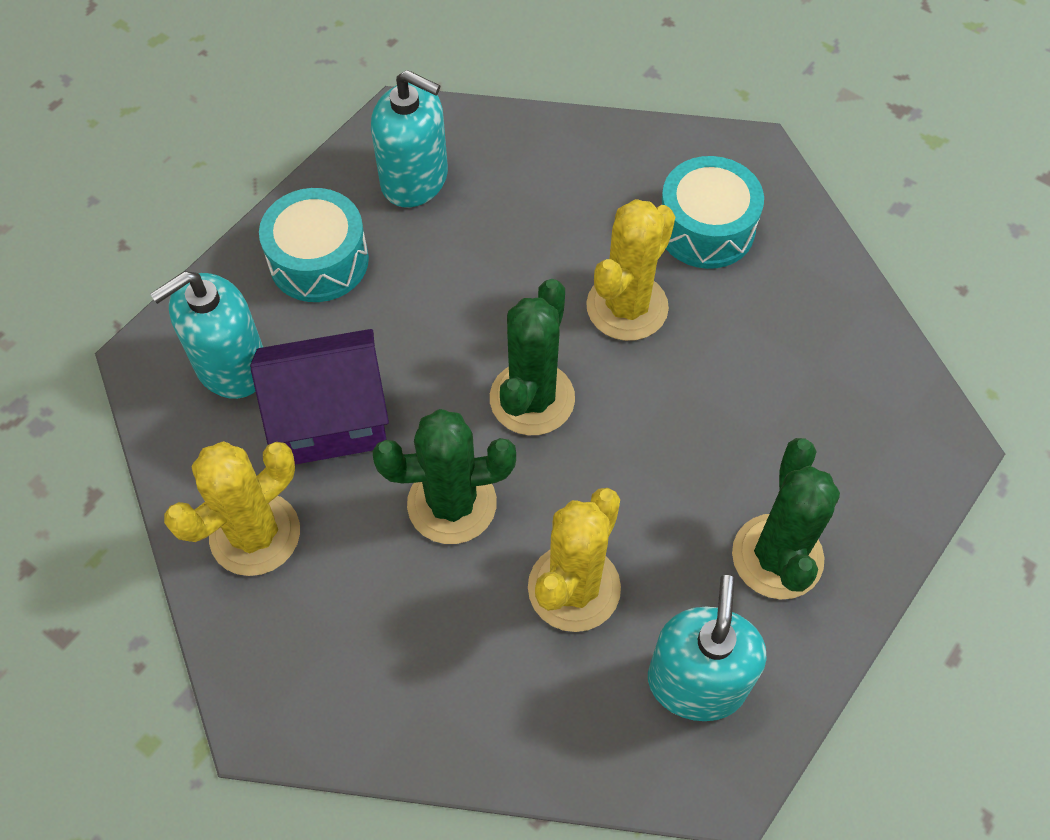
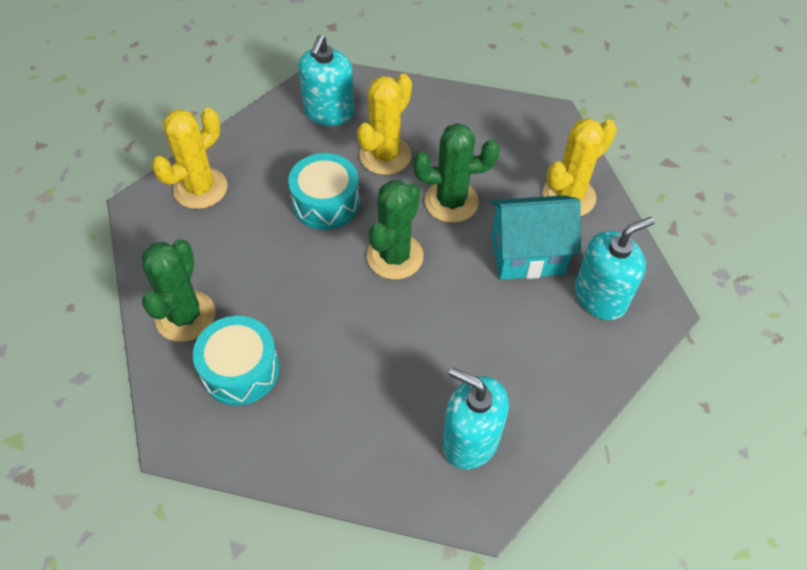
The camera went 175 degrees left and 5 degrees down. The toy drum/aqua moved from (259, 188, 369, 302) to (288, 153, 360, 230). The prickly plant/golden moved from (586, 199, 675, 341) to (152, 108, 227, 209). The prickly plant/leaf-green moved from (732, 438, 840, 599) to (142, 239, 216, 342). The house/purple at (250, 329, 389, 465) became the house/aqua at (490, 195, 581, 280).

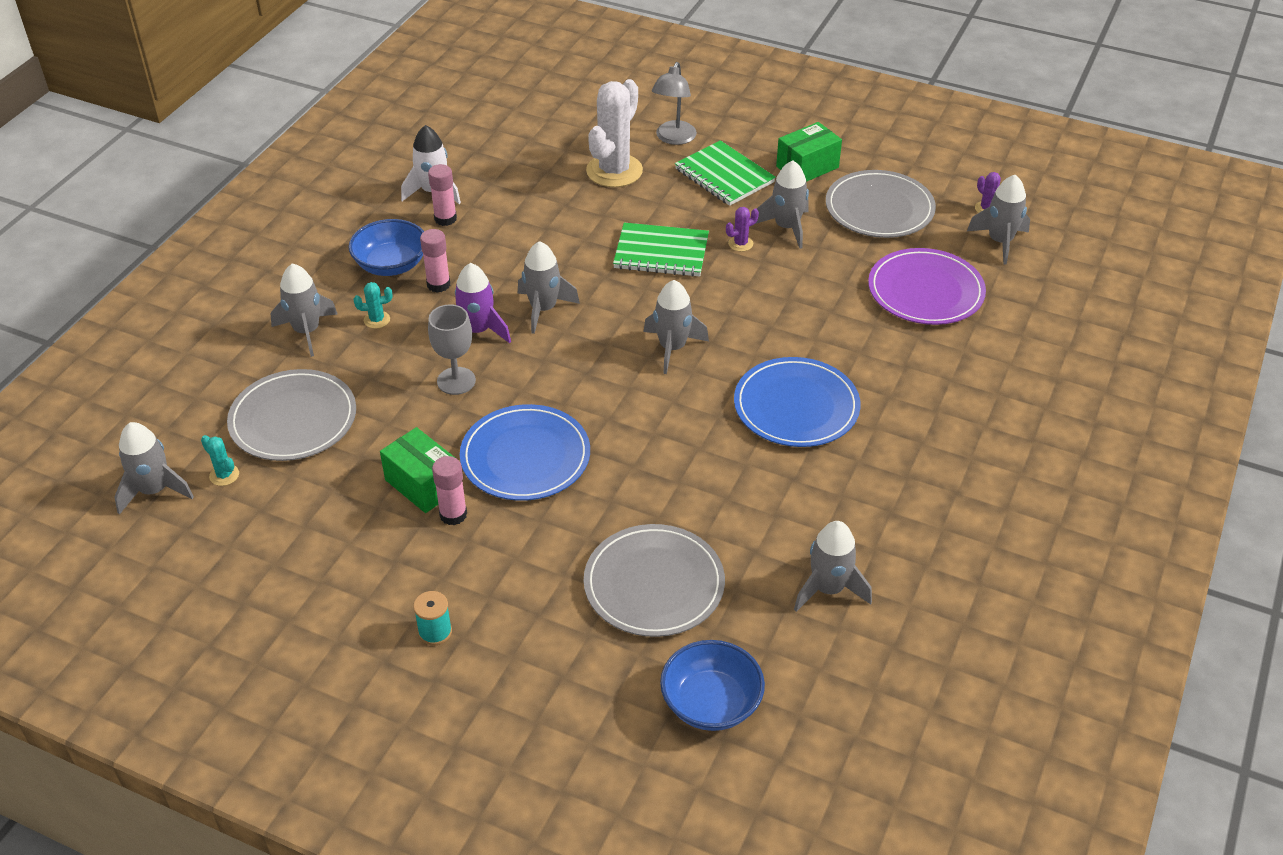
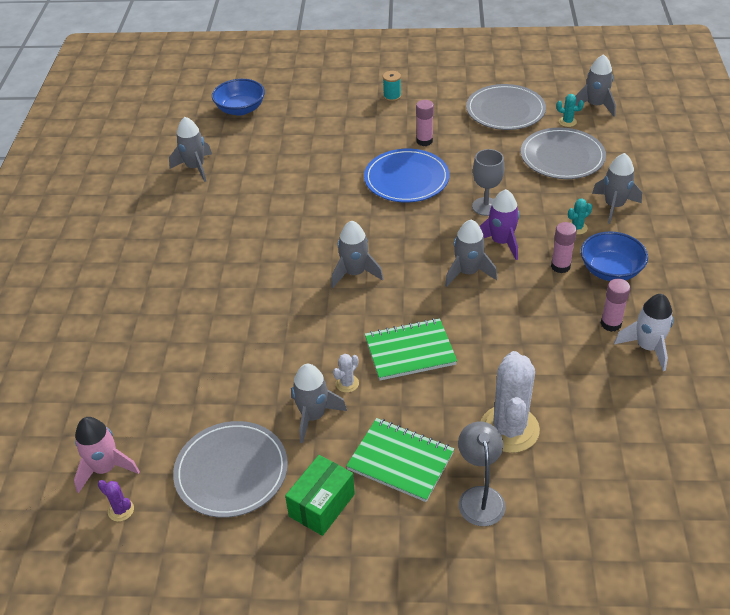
The camera went 160 degrees right and 0 degrees up. The box/leaf-green at (380, 427, 454, 513) disappeared. The plate/blue at (734, 357, 861, 447) disappeared. The plate/purple at (868, 248, 986, 325) disappeared. The plate/gray moved from (584, 524, 725, 637) to (466, 84, 546, 130). The prickly plant/purple at (726, 207, 759, 252) became the prickly plant/white at (333, 354, 359, 393). The spaceship/gray at (967, 175, 1030, 265) became the spaceship/rose-pink at (74, 417, 140, 493).

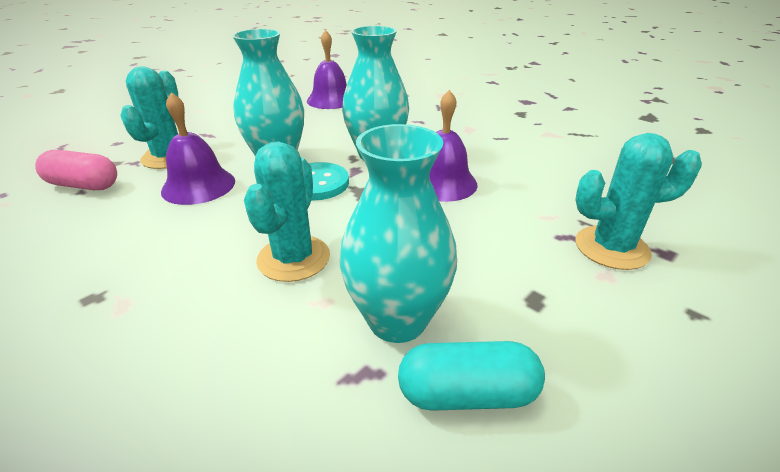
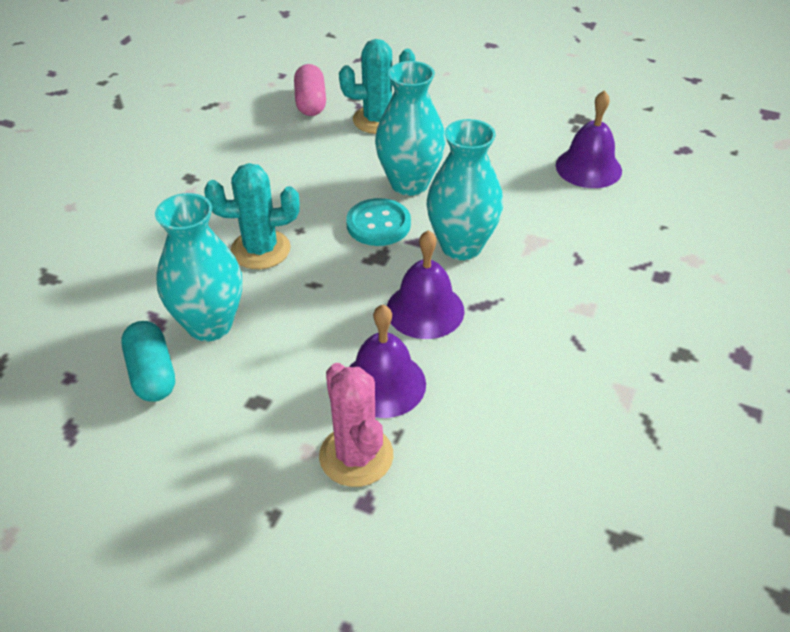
The camera went 70 degrees right and 10 degrees up. The hand bell/purple moved from (161, 92, 235, 205) to (349, 304, 426, 418). The prickly plant/aqua at (575, 133, 702, 270) became the prickly plant/rose-pink at (319, 363, 393, 487).

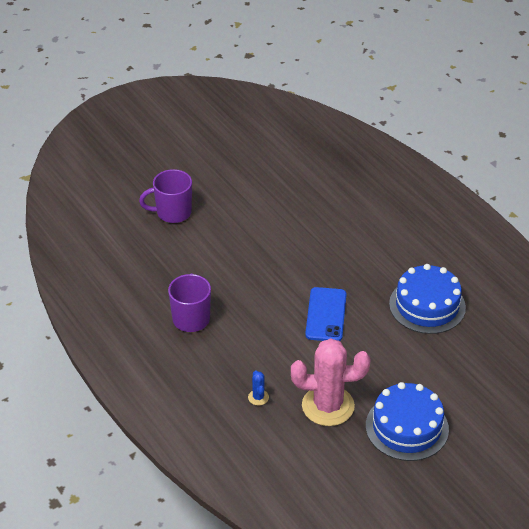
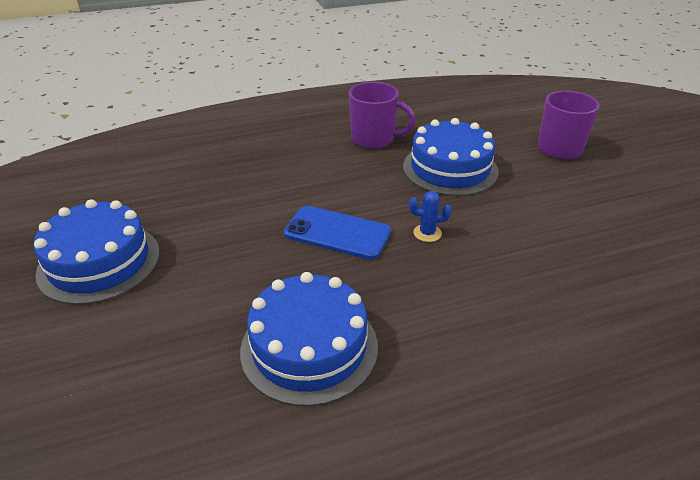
The camera went 105 degrees right and 5 degrees down. The prickly plant/rose-pink at (291, 338, 370, 426) disappeared. The cake/blue at (403, 118, 499, 196) appeared. The prickly plant/blue moved from (248, 370, 269, 405) to (409, 191, 452, 242).

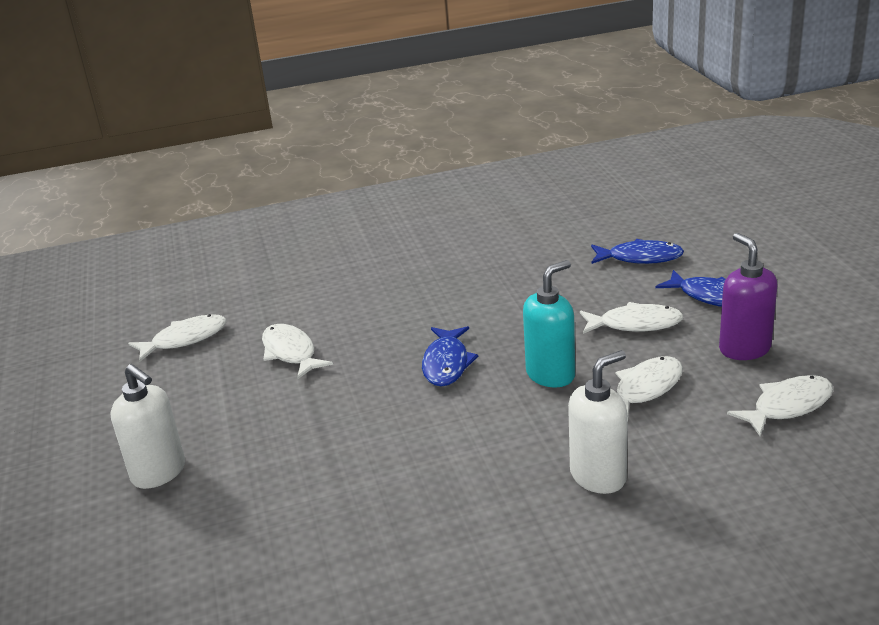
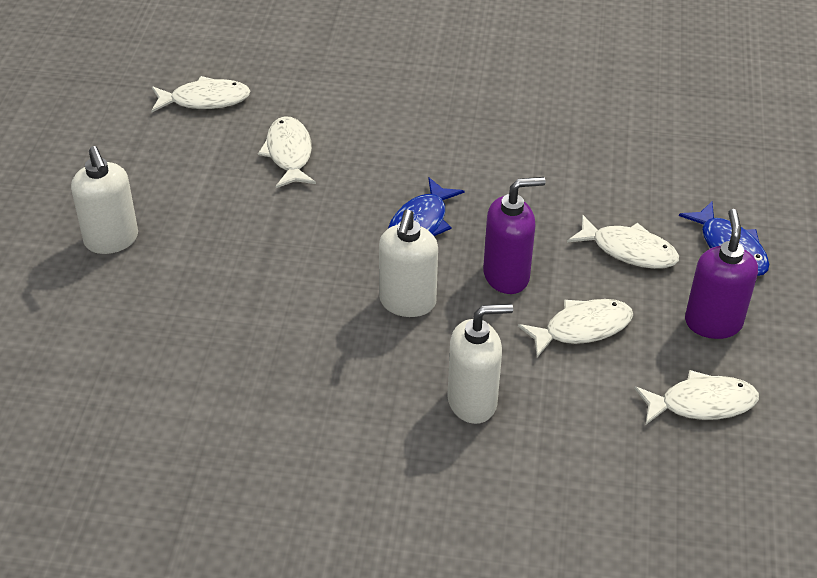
The camera went 20 degrees right and 15 degrees up. The fish/blue at (591, 239, 684, 264) disappeared. The pump bottle/white at (379, 209, 438, 317) appeared. The pump bottle/aqua at (523, 260, 575, 387) became the pump bottle/purple at (483, 177, 546, 294).

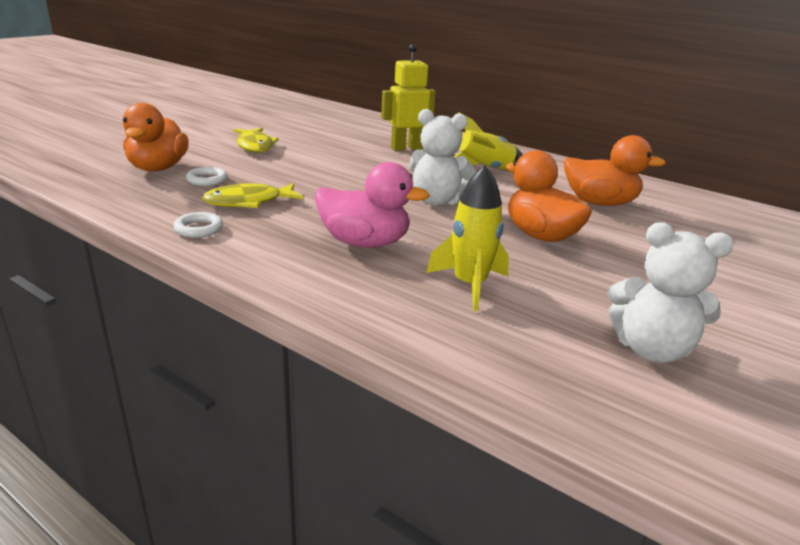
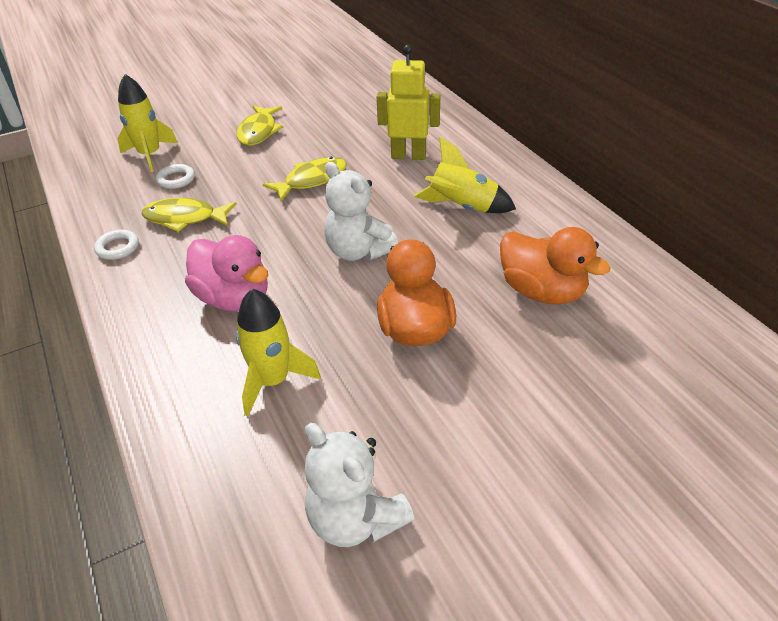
The camera went 30 degrees right and 15 degrees up. The fish/golden at (262, 157, 347, 201) appeared. The rubber duck/bright orange at (123, 103, 189, 171) was replaced by the spaceship/golden at (118, 74, 178, 172).

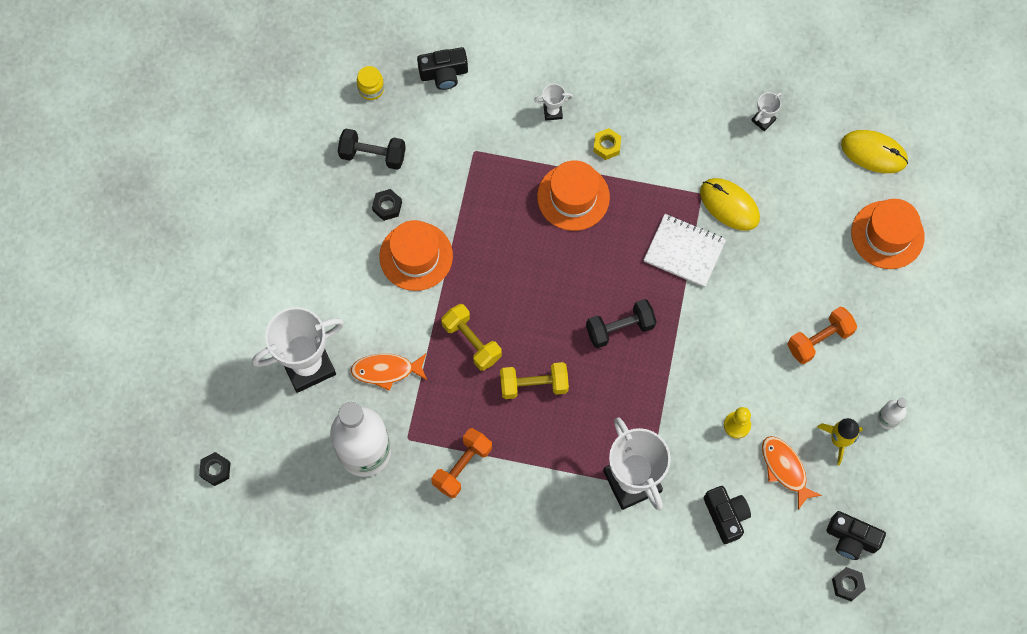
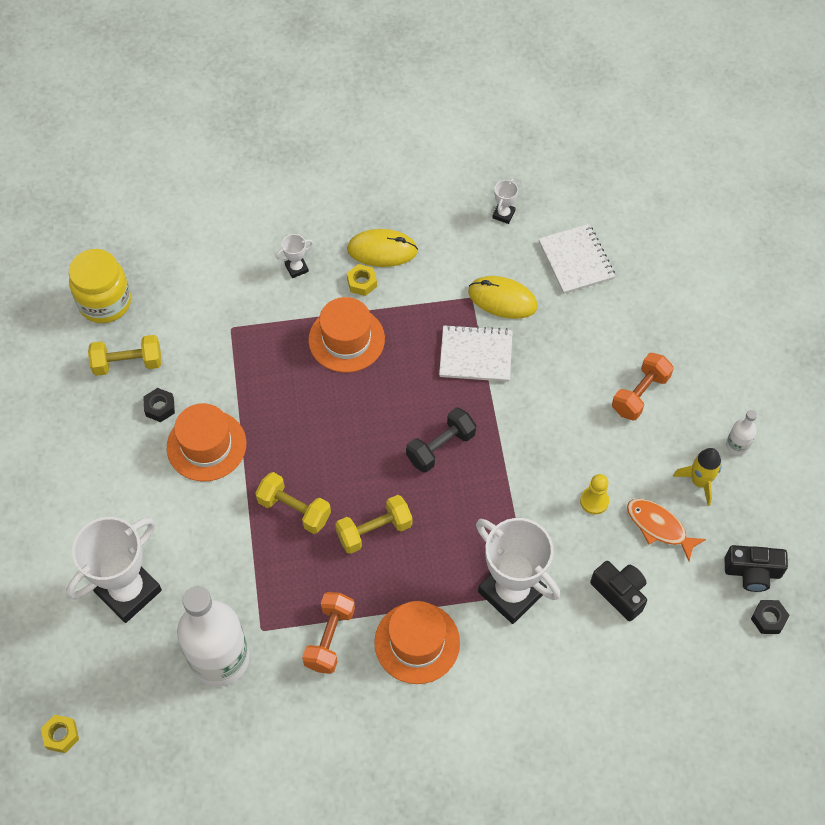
The camera went 20 degrees left and 10 degrees down. The fish/bright orange at (350, 354, 427, 391) disappeared. The photo camera/jet-black at (417, 47, 468, 90) disappeared. The notepad/white at (539, 224, 615, 294) appeared. The PC mouse/golden moved from (841, 130, 908, 173) to (347, 229, 418, 267). The top hat/bright orange moved from (851, 199, 925, 269) to (374, 601, 460, 684). The hexagon nut/jet-black at (199, 452, 230, 486) became the hexagon nut/golden at (41, 715, 79, 753). The dumbbell/jet-black at (338, 129, 406, 170) became the dumbbell/golden at (88, 335, 162, 376). The jar/golden at (357, 66, 384, 100) changed to 1.96 times the size.

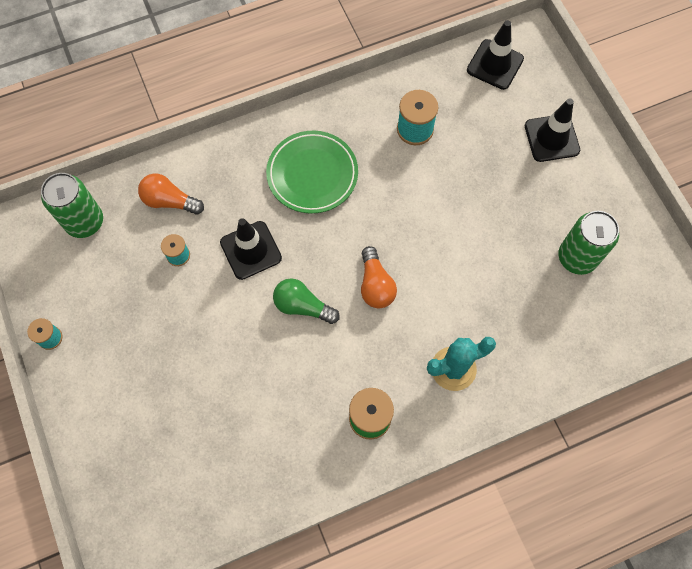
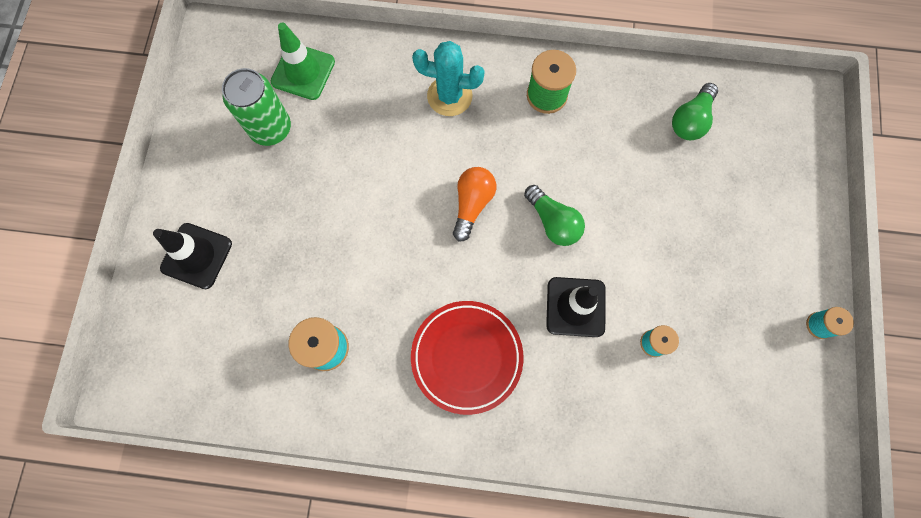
The camera went 150 degrees left and 5 degrees up. The tin/leaf-green at (41, 173, 103, 238) disappeared. The bulb/bright orange at (138, 173, 204, 215) disappeared. The road cone/jet-black at (467, 20, 524, 90) disappeared. The road cone/leaf-green at (271, 23, 335, 100) appeared. The bulb/leaf-green at (672, 83, 718, 140) appeared. The plate/leaf-green at (266, 131, 358, 214) became the plate/crimson at (411, 301, 524, 415).

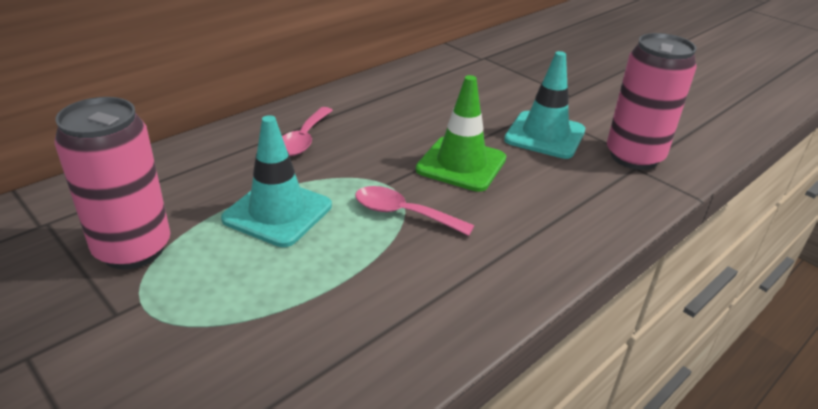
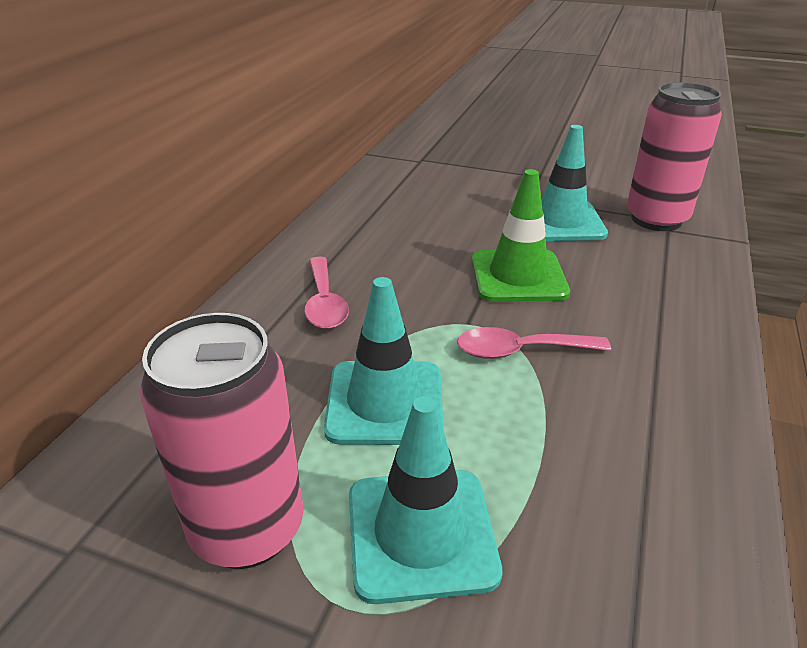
The camera went 25 degrees left and 0 degrees up. The road cone/aqua at (349, 396, 502, 604) appeared.

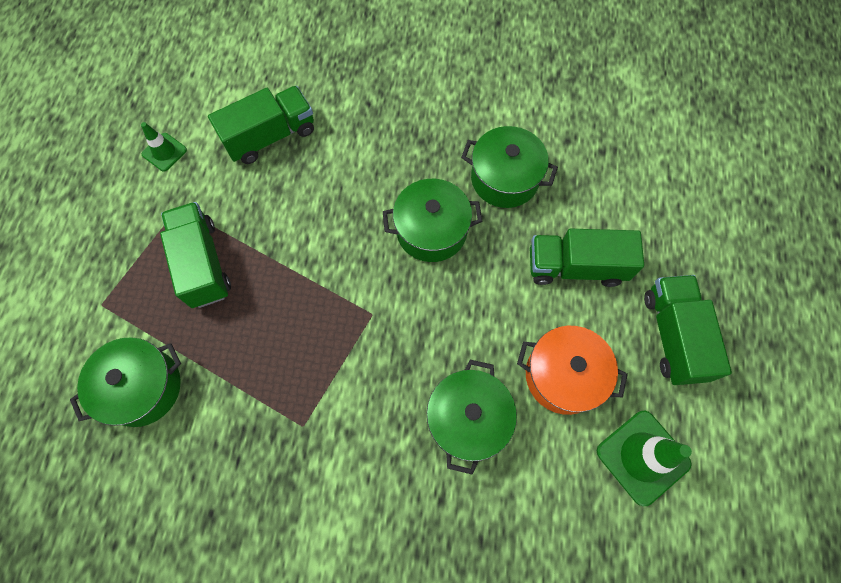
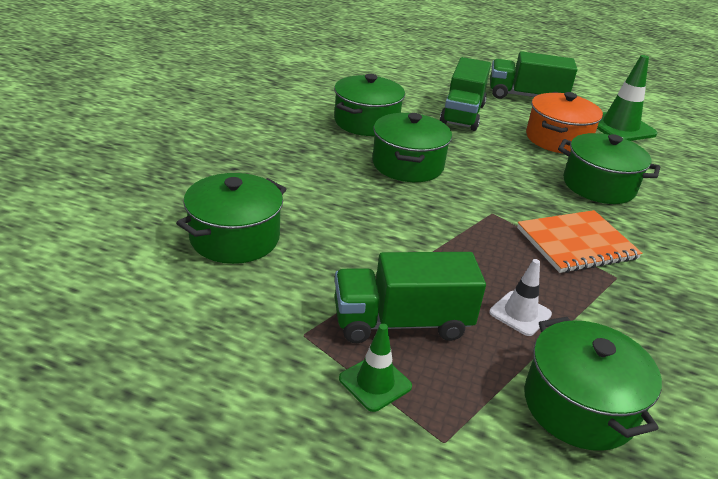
The camera went 80 degrees left and 35 degrees down. The road cone/white at (489, 259, 552, 336) appeared. The notepad/bright orange at (517, 210, 642, 273) appeared. The road cone/leaf-green moved from (141, 122, 187, 172) to (339, 324, 412, 412). The truck/leaf-green at (208, 86, 314, 164) was replaced by the cooking pot/leaf-green at (176, 173, 286, 264).

